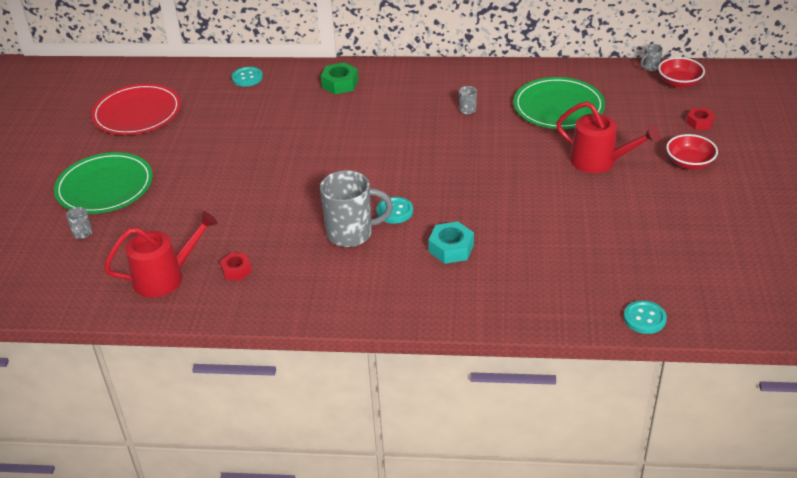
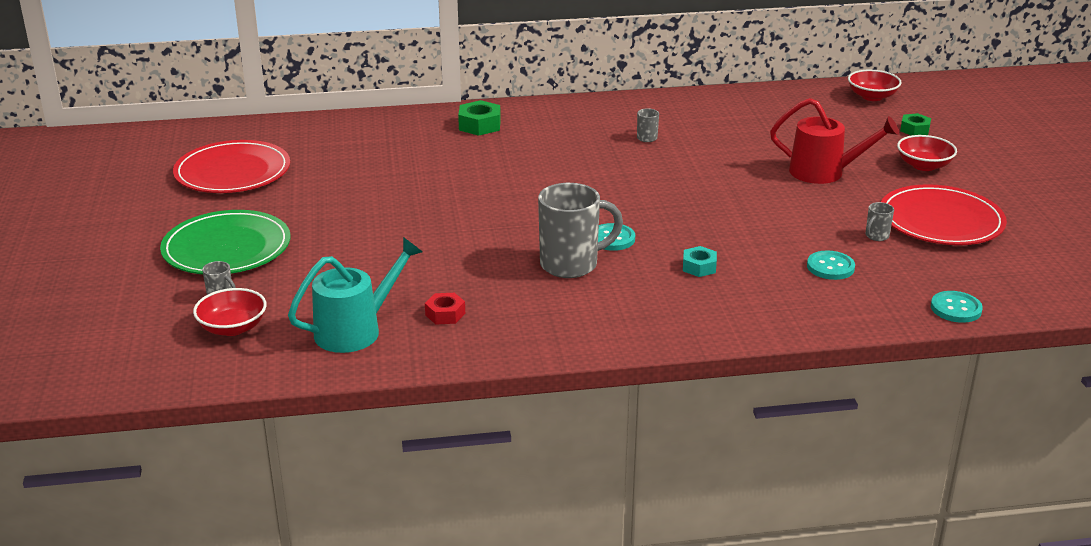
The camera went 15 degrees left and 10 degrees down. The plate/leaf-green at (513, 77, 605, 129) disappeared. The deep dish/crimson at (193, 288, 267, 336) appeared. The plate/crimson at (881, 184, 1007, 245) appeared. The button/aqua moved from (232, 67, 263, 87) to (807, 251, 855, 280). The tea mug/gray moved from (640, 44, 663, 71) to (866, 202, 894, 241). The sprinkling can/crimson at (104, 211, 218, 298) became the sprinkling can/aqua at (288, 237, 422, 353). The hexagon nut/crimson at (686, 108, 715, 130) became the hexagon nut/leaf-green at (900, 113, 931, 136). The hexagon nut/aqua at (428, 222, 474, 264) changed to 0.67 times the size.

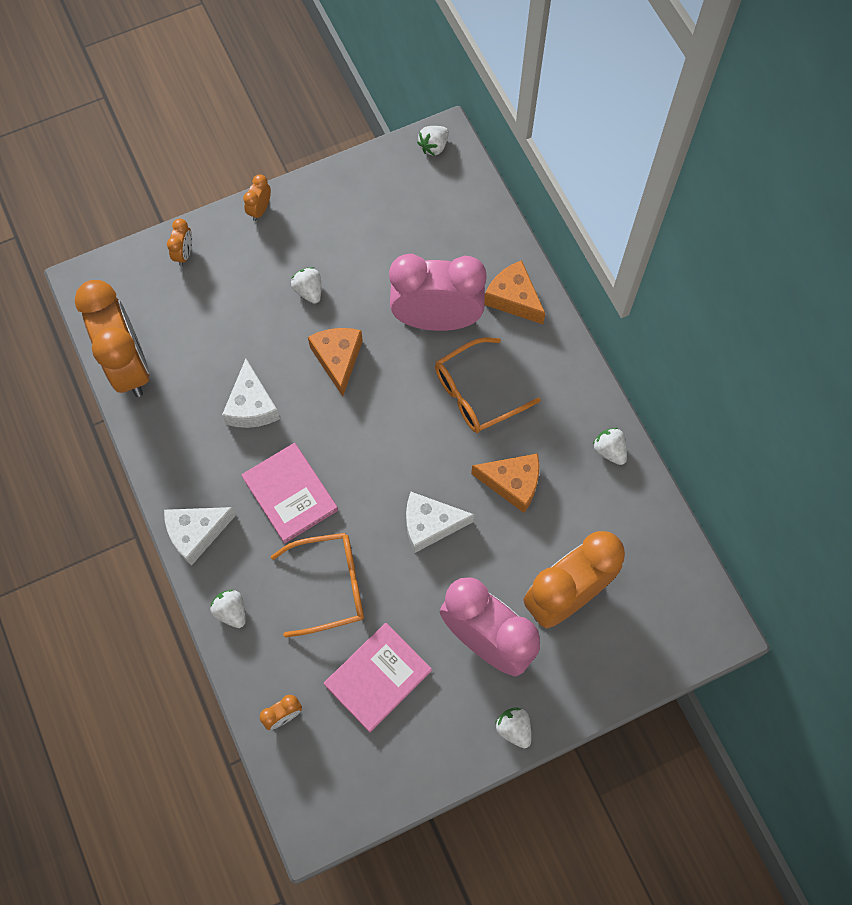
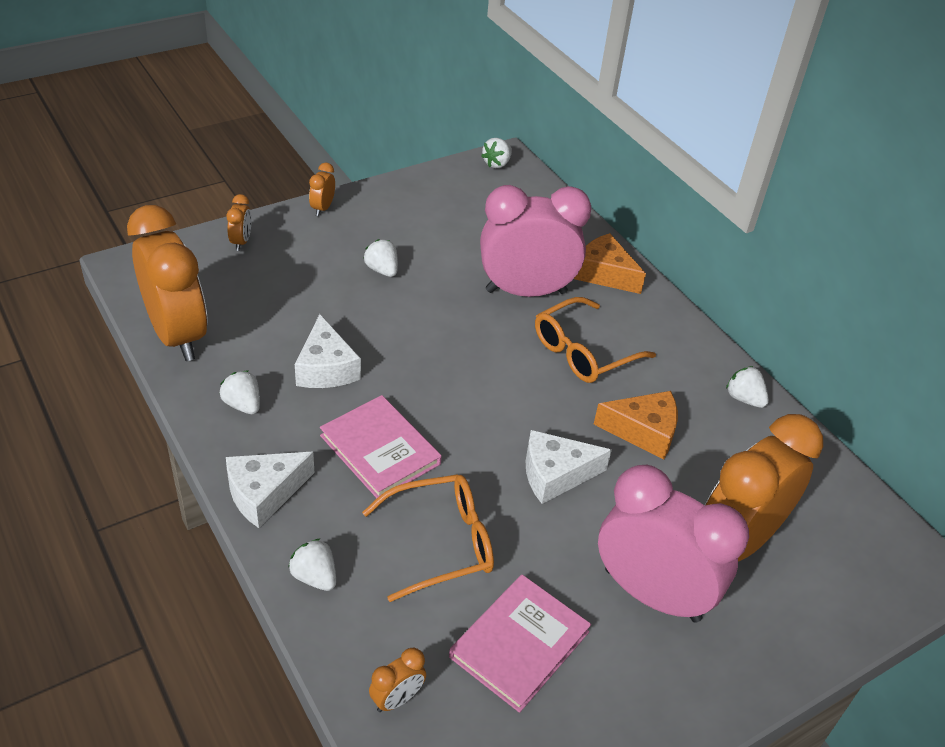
The camera went 10 degrees left and 25 degrees down. The piece of cheese/bright orange at (308, 328, 363, 397) disappeared. The toy strawberry/white moved from (495, 707, 531, 748) to (220, 370, 260, 414).

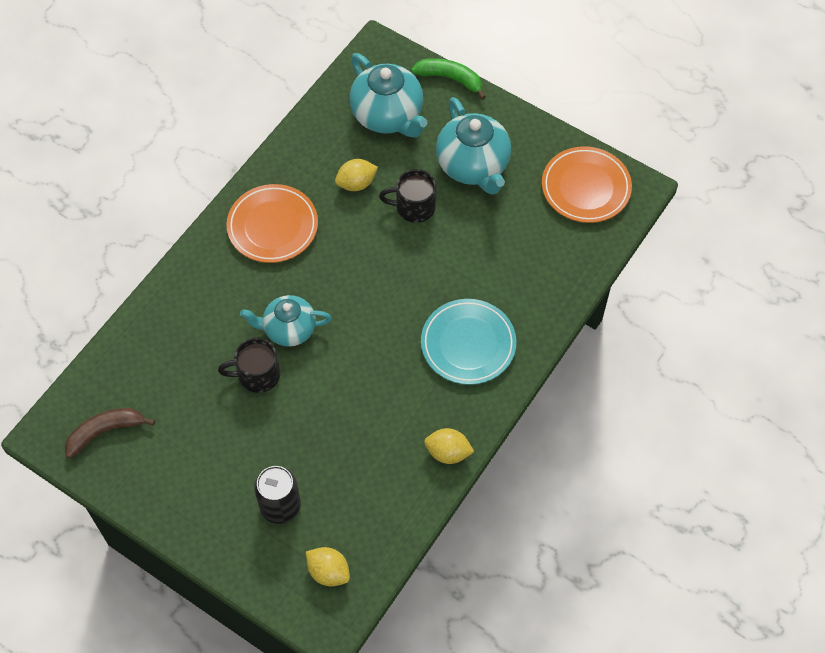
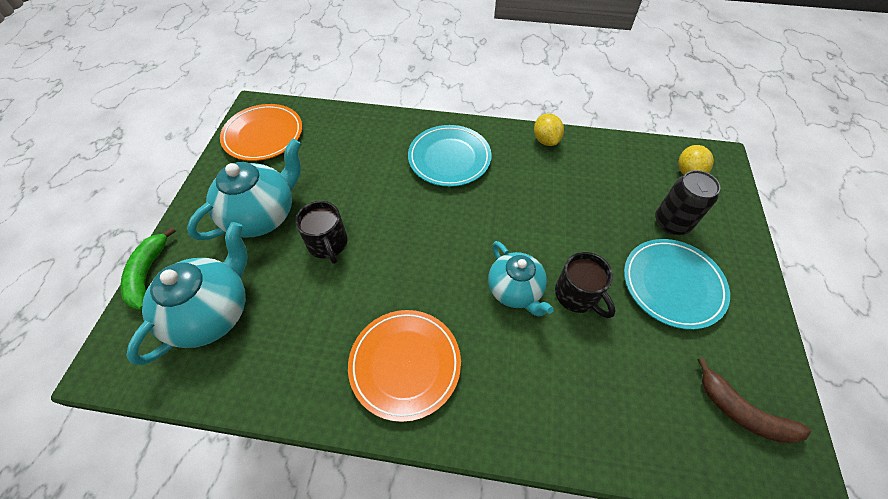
The camera went 115 degrees left and 5 degrees down. The toy lemon/golden at (335, 159, 378, 191) disappeared. The plate/aqua at (624, 239, 730, 330) appeared.

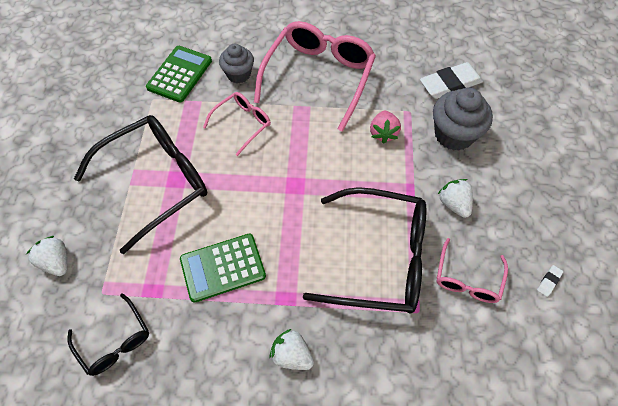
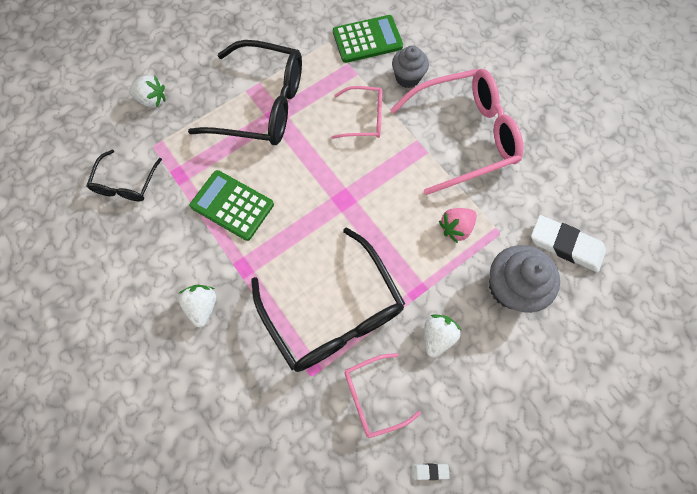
The camera went 50 degrees right and 10 degrees up. The toy strawberry/white at (26, 236, 67, 276) turned 90 degrees clockwise.

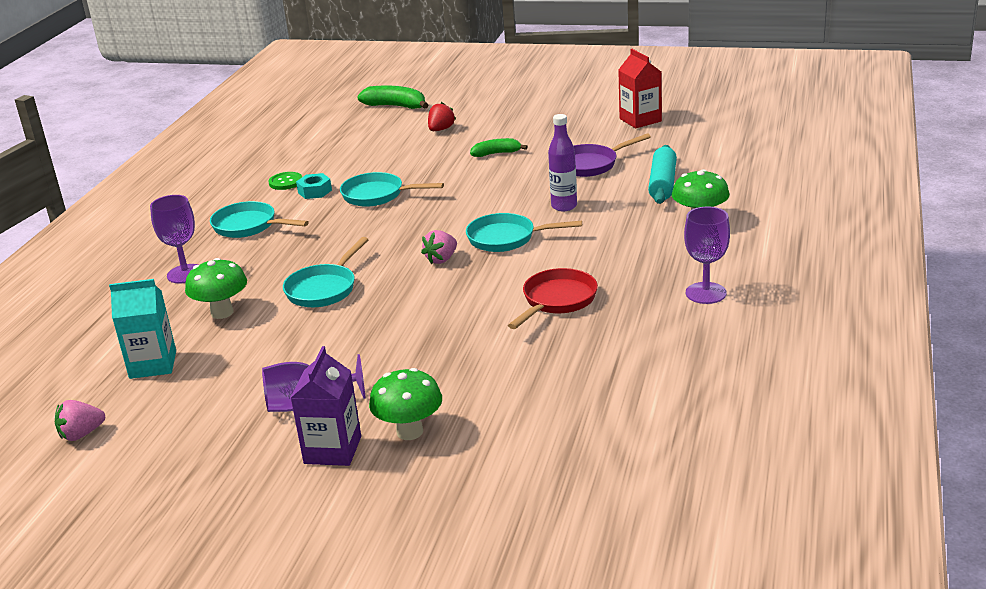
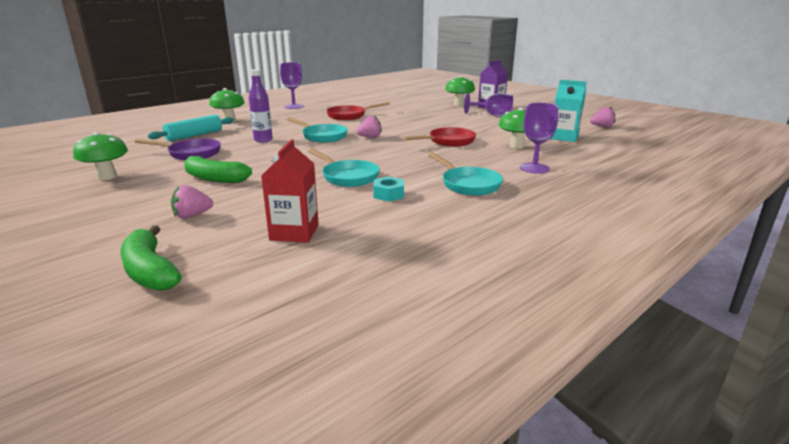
The camera went 150 degrees left and 5 degrees down. The button/leaf-green at (269, 172, 302, 190) disappeared. The toadstool/leaf-green at (73, 132, 128, 180) appeared. The milk carton/crimson moved from (618, 49, 662, 128) to (261, 139, 319, 243). The pan/aqua at (283, 237, 369, 307) became the pan/crimson at (403, 127, 476, 147). The toy strawberry/crimson at (428, 102, 456, 131) became the toy strawberry/rose-pink at (171, 185, 213, 219). The banana/leaf-green at (470, 138, 528, 157) changed to 1.54 times the size.

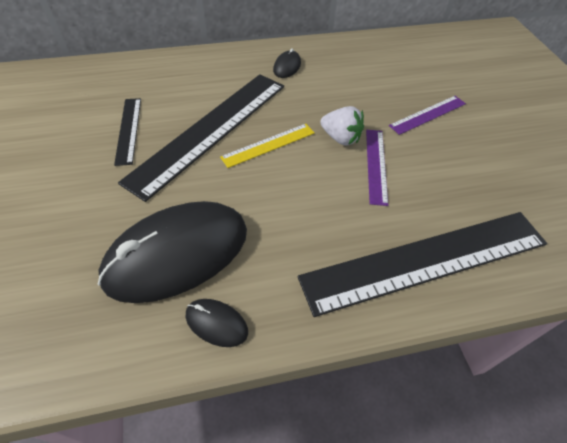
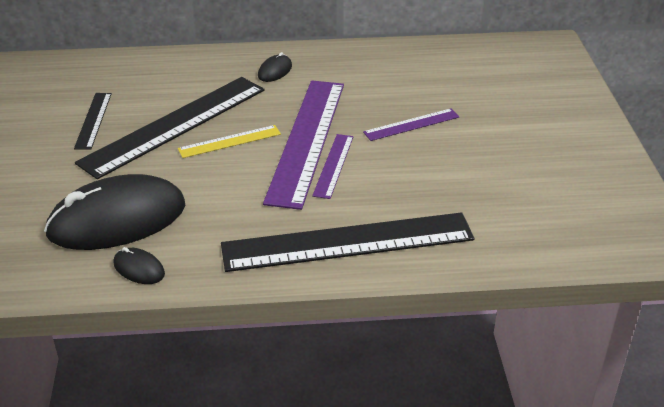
The camera went 10 degrees right and 15 degrees down. The toy strawberry/white at (320, 106, 364, 146) was replaced by the ruler/purple at (263, 80, 344, 210).

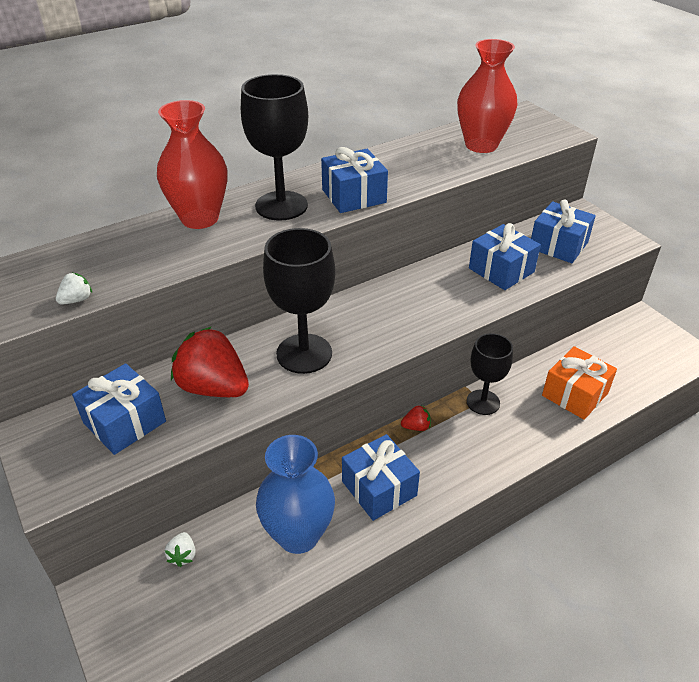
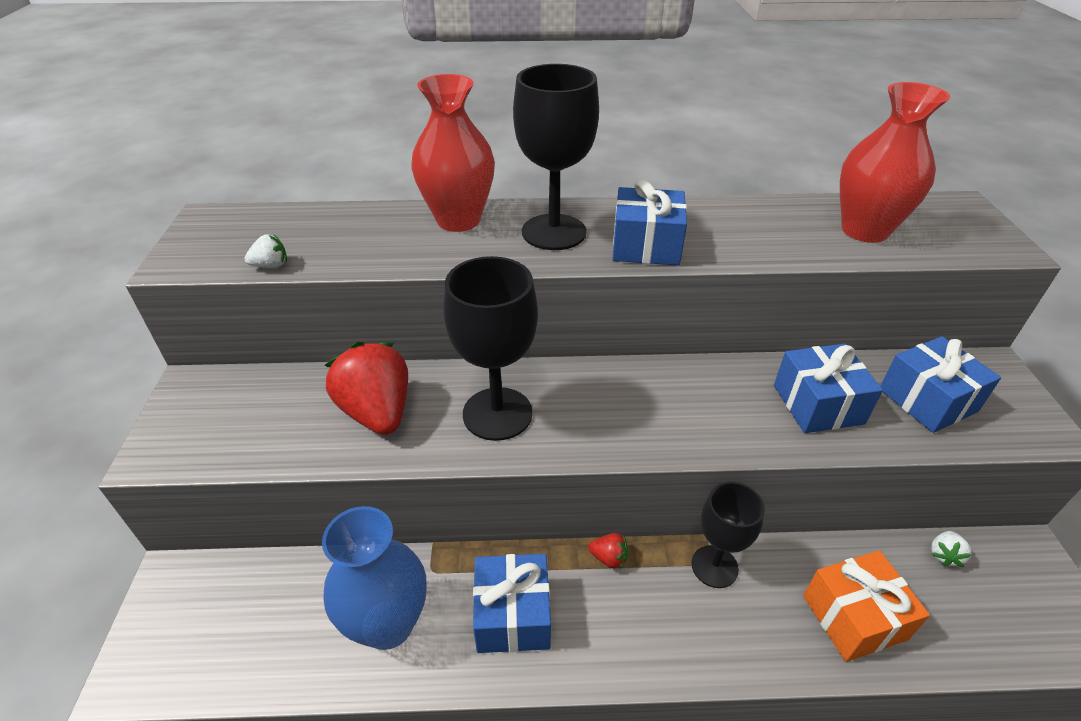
The camera went 30 degrees right and 0 degrees up. The present/blue at (72, 363, 166, 455) disappeared. The toy strawberry/white moved from (165, 532, 196, 567) to (931, 531, 972, 567).

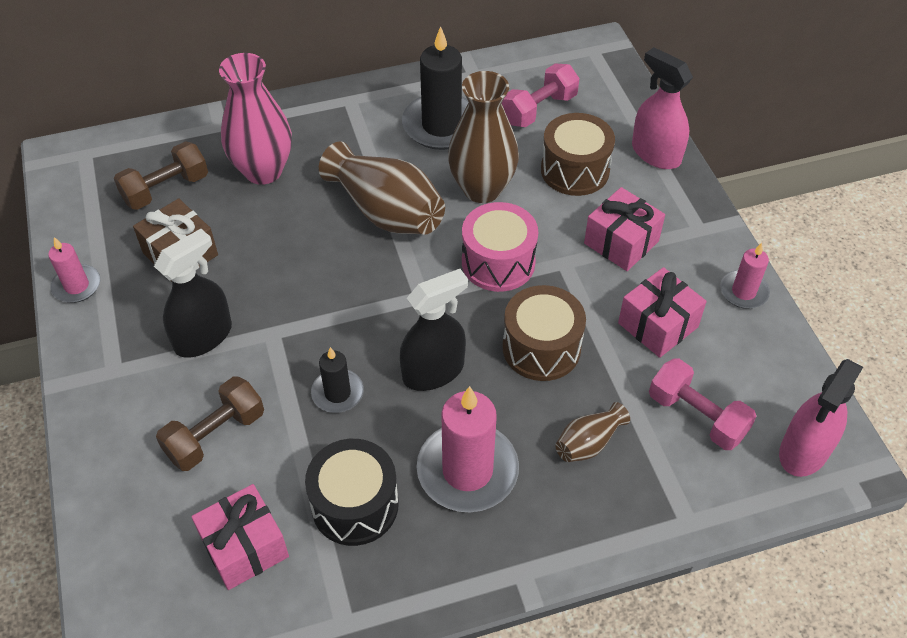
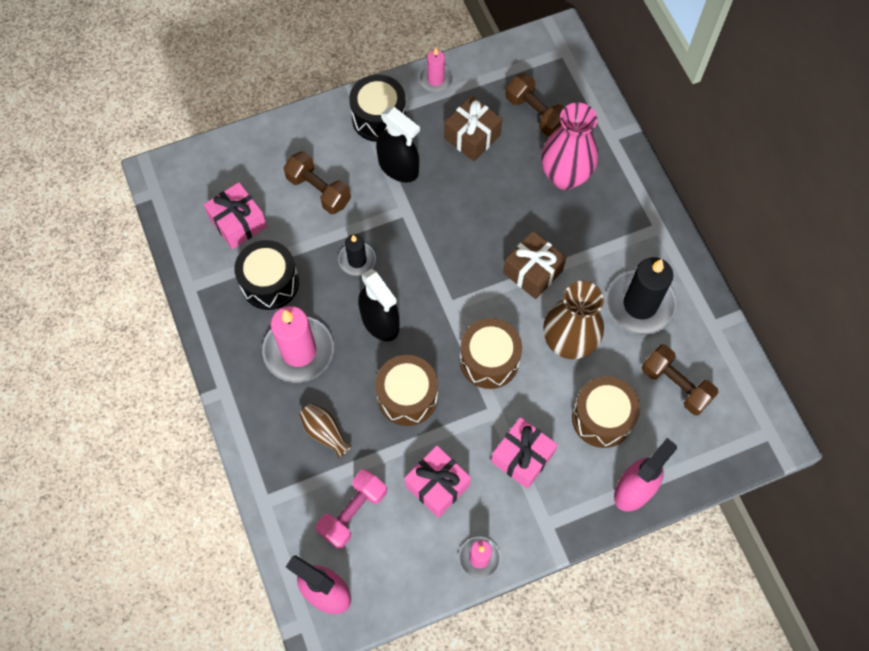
The camera went 85 degrees right and 15 degrees up. The toy drum/jet-black at (349, 74, 406, 142) appeared. The vase/brown at (319, 141, 445, 235) was replaced by the present/brown at (503, 231, 566, 299). The toy drum/rose-pink at (462, 202, 538, 292) became the toy drum/brown at (460, 318, 522, 389). The dumbbell/rose-pink at (502, 64, 580, 127) became the dumbbell/brown at (642, 344, 719, 415).

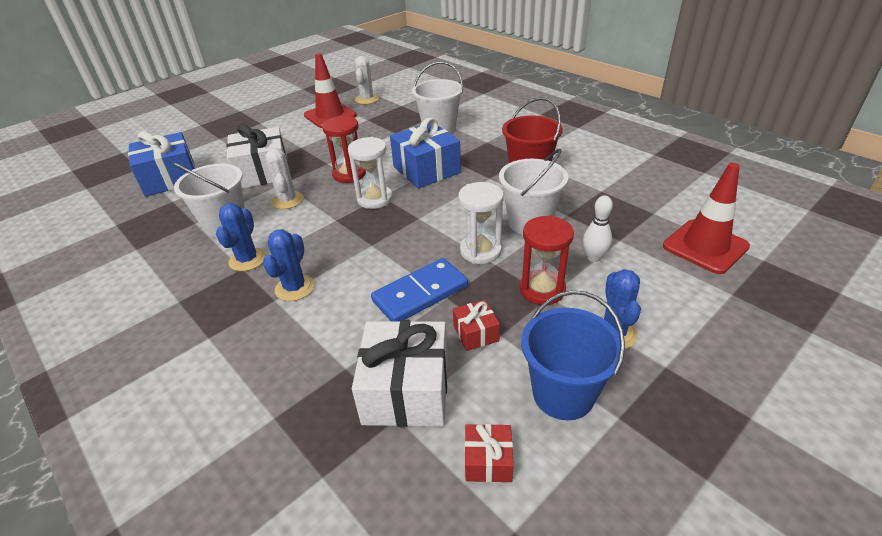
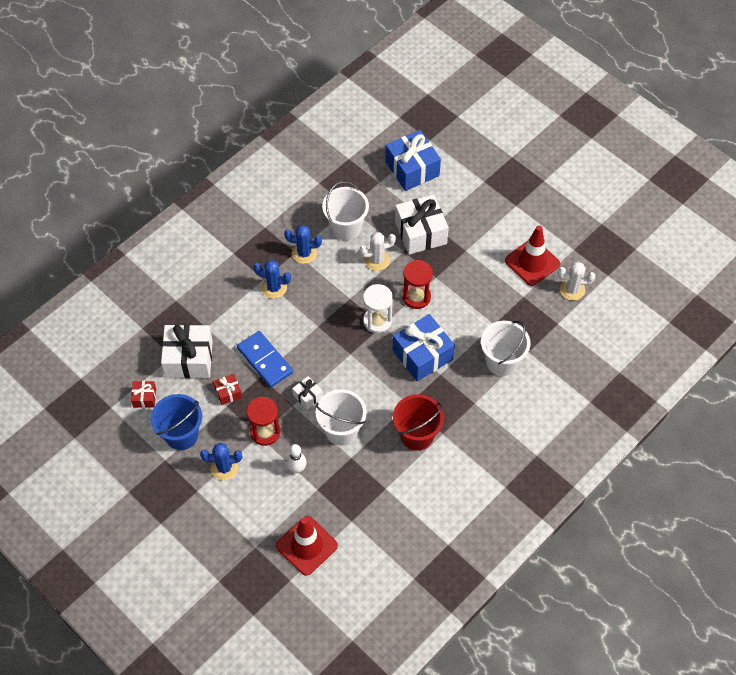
The camera went 85 degrees right and 20 degrees up. The sand timer/white at (458, 182, 504, 264) was replaced by the present/white at (292, 376, 323, 409).

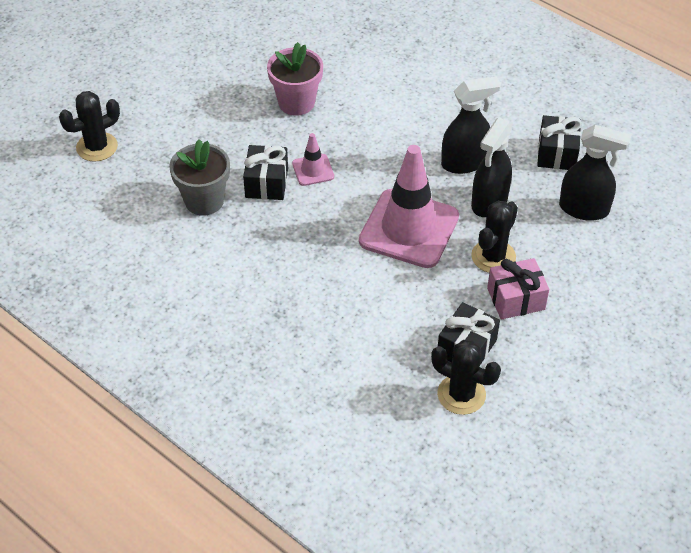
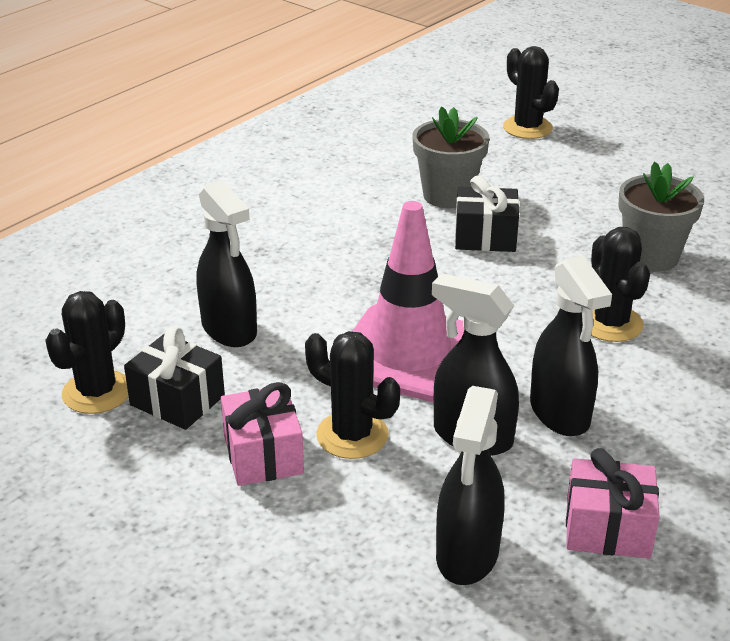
The camera went 90 degrees right and 15 degrees down. The road cone/rose-pink at (292, 133, 334, 186) disappeared. The spray cleaner/jet-black at (196, 180, 257, 347) appeared. The prickly plant/jet-black at (591, 227, 650, 342) appeared. The flower pot/rose-pink at (267, 42, 323, 116) became the flower pot/gray at (618, 162, 704, 272). The present/jet-black at (537, 115, 582, 170) became the present/rose-pink at (566, 448, 660, 558).

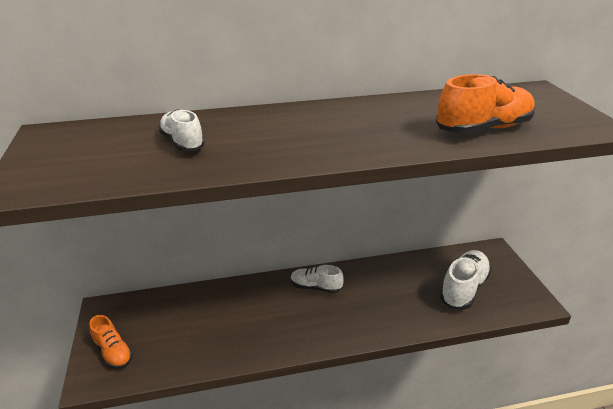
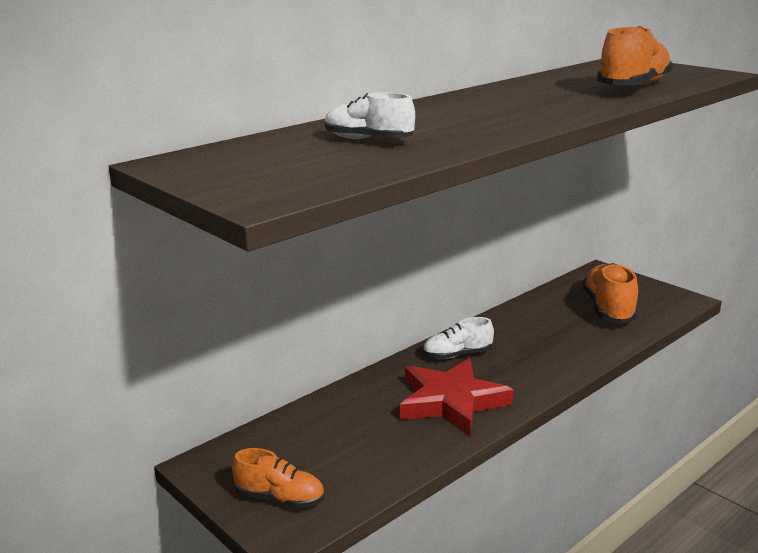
The camera went 30 degrees left and 10 degrees down. The five-pointed star/crimson at (400, 358, 513, 436) appeared. The sneaker/white at (439, 250, 492, 310) became the sneaker/bright orange at (582, 263, 638, 324).

